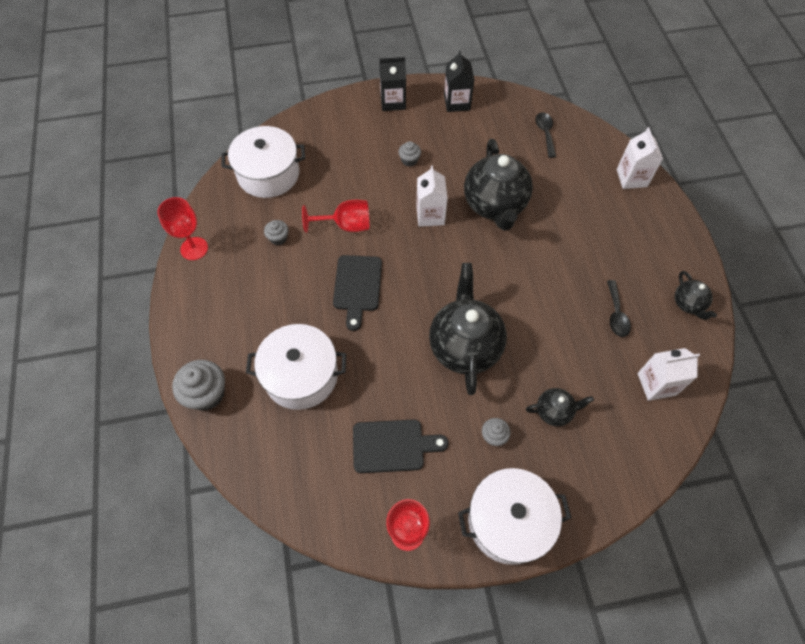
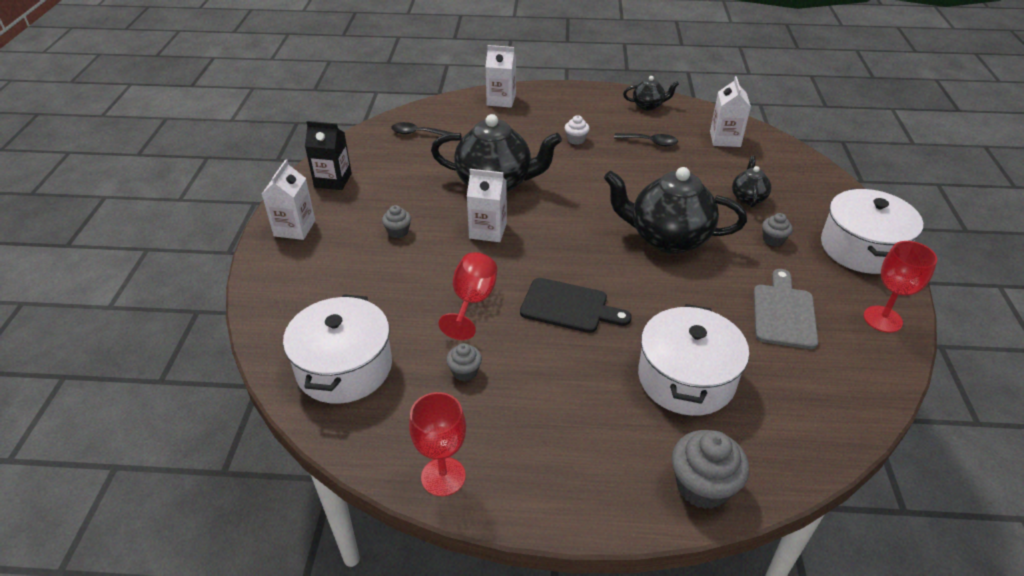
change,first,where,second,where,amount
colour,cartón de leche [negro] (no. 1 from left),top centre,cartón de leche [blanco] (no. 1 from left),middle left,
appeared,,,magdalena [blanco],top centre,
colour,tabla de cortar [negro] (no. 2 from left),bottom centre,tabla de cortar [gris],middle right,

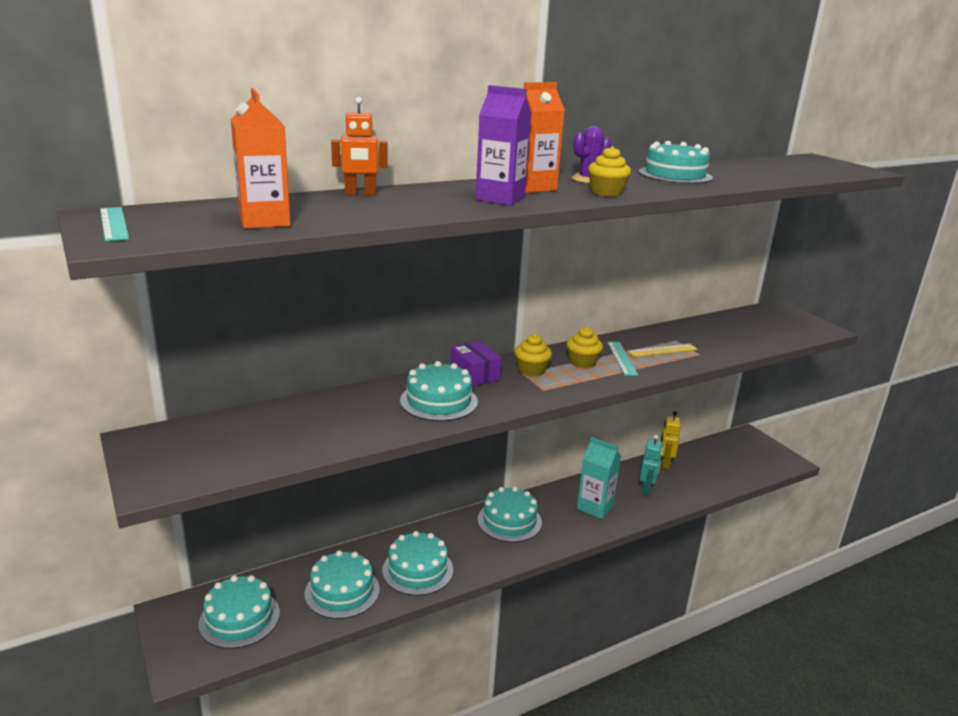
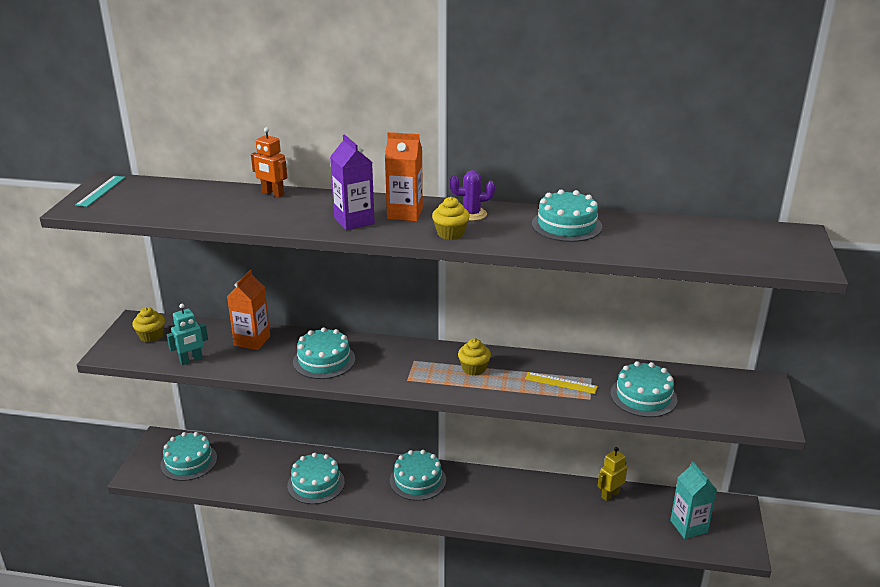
change,first,where,second,where,amount
relocated,magdalena [amarillo] (no. 1 from left),centre,,middle left,
relocated,robot [turquesa],middle right,,middle left,
relocated,cartón de leche [naranja] (no. 1 from left),top left,,middle left,
relocated,tarta [turquesa] (no. 2 from left in the first image),bottom centre,tarta [turquesa] (no. 6 from left),middle right,
relocated,cartón de leche [turquesa],bottom centre,,bottom right,
missing,caja [morado],centre,,,
missing,regla [turquesa] (no. 2 from left),centre,,,

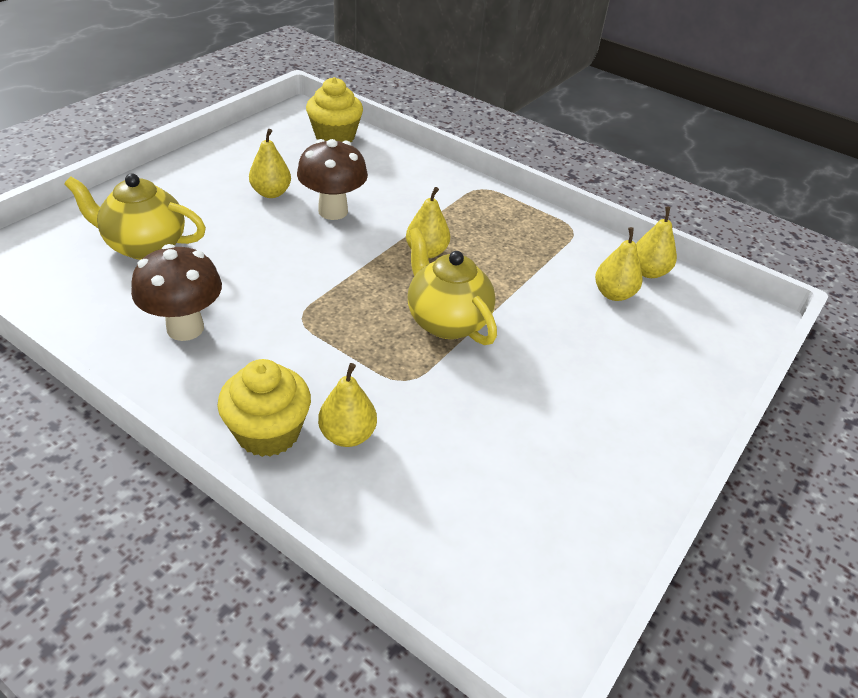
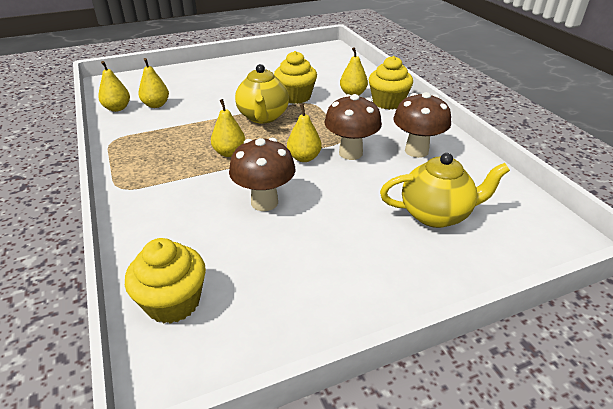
change,first,where,second,where,amount
appeared,,,magdalena [amarillo] (no. 2 from left),top centre,
relocated,pera [amarillo] (no. 1 from left in the first image),top left,pera [amarillo] (no. 4 from left),top centre,
appeared,,,seta [marrón] (no. 2 from left),top centre,
spun,tetera [amarillo] (no. 1 from left in the first image),top left,tetera [amarillo] (no. 2 from left),middle right,45 degrees counterclockwise

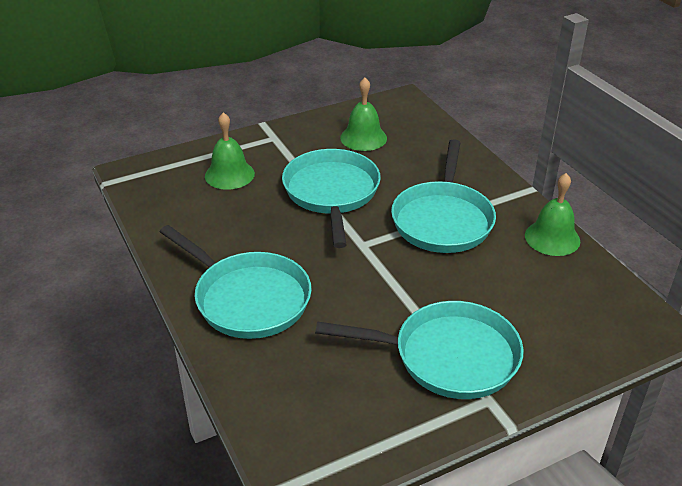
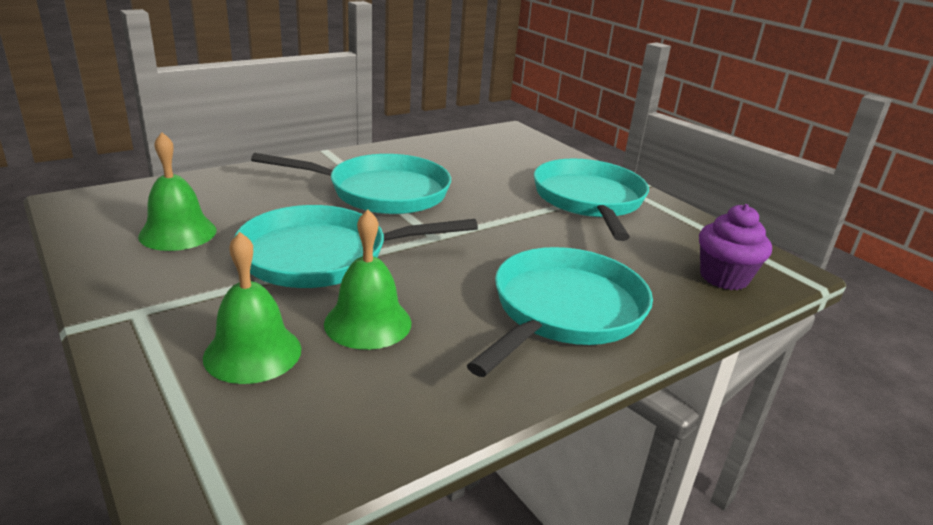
change,first,where,second,where,amount
relocated,campana [verde] (no. 3 from left),middle right,,centre,
appeared,,,magdalena [morado],middle right,

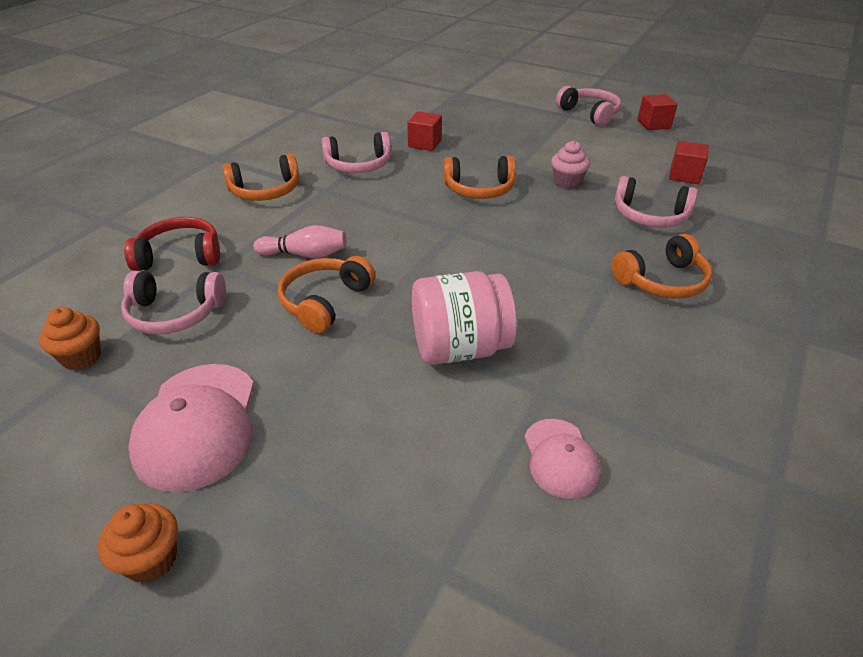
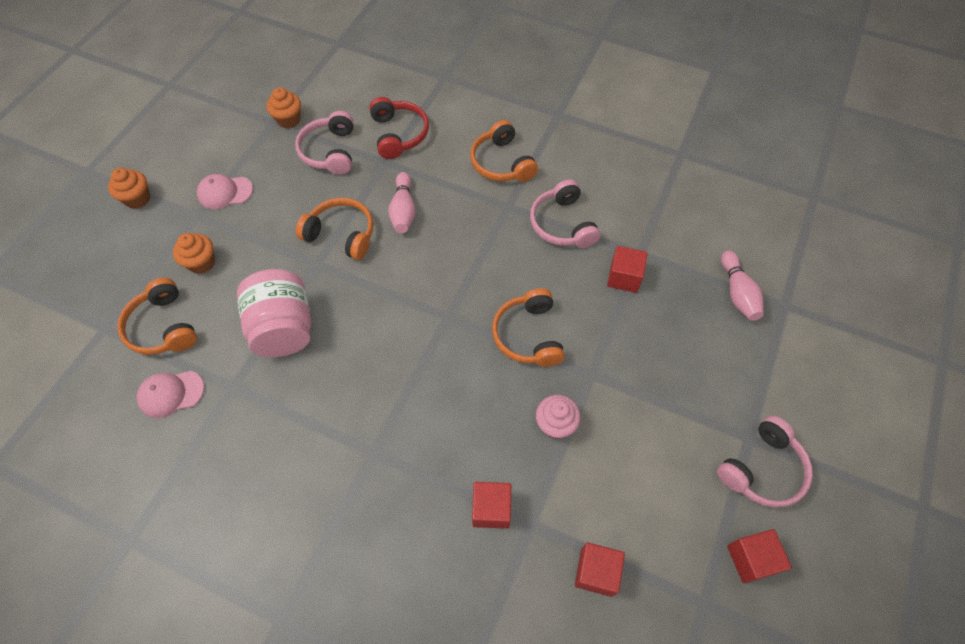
change,first,where,second,where,amount
relocated,auriculares [naranja] (no. 4 from left in the first image),middle right,auriculares [naranja] (no. 1 from left),middle left,
appeared,,,magdalena [naranja] (no. 2 from left),middle left,
size,gorra [rosa] (no. 1 from left in the first image),middle left,gorra [rosa] (no. 2 from left),top left,x0.57
exchanged,auriculares [rosa] (no. 4 from left),top right,cubo [rojo] (no. 1 from left),bottom centre,
appeared,,,bolo [rosa] (no. 2 from left),middle right,

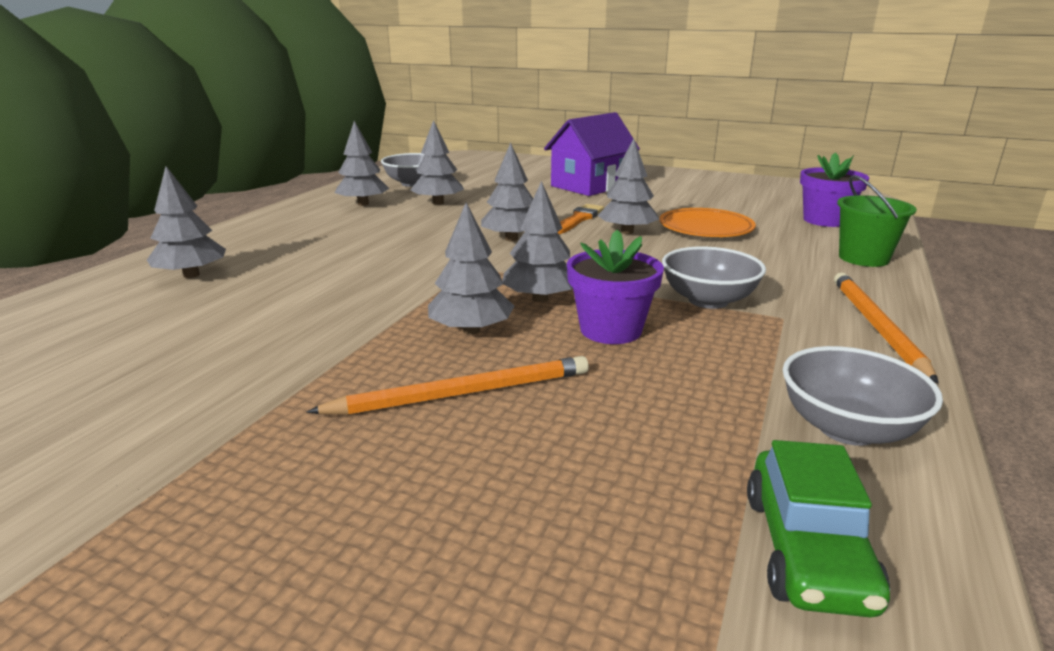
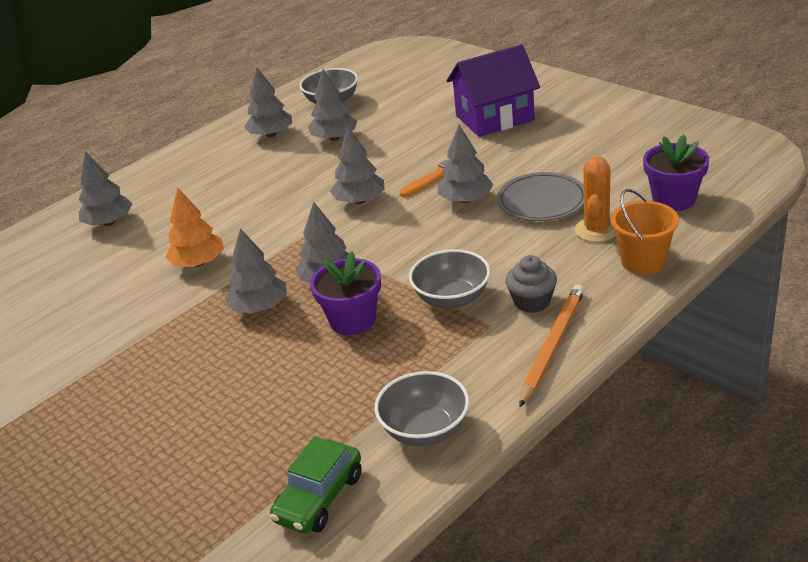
change,first,where,second,where,amount
appeared,,,árbol [naranja],middle left,
colour,plato [naranja],middle right,plato [gris],middle right,
appeared,,,magdalena [gris],centre,
appeared,,,cactus [naranja],middle right,
colour,balde [verde],middle right,balde [naranja],middle right,
missing,lápiz [naranja] (no. 1 from left),centre,,,

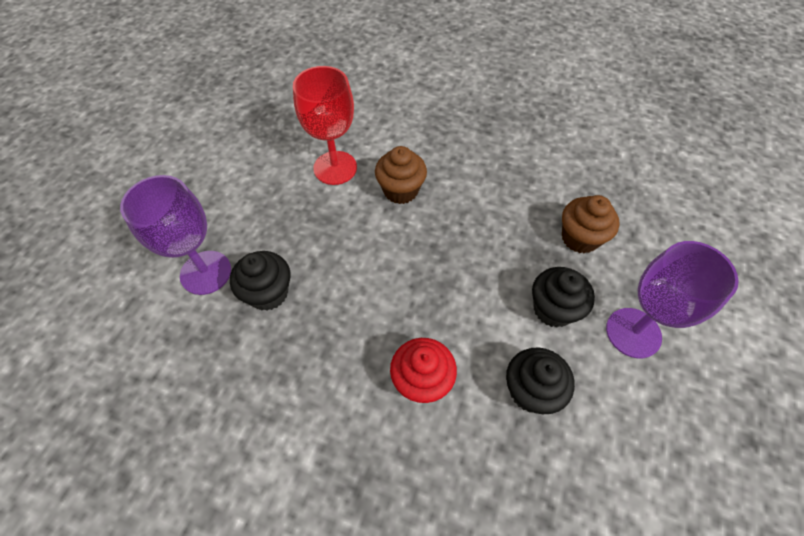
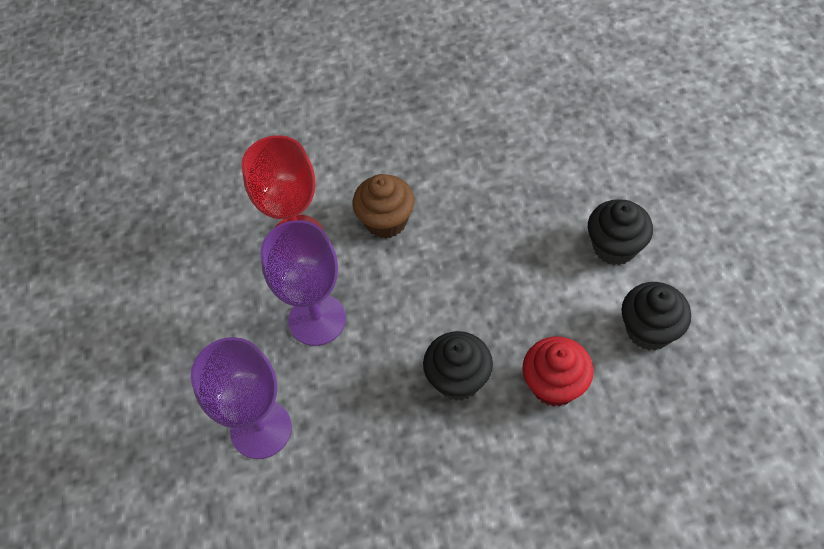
change,first,where,second,where,amount
relocated,copa [morado] (no. 2 from left),middle right,,centre,
relocated,magdalena [negro] (no. 1 from left),middle left,,bottom centre,
missing,magdalena [marrón] (no. 2 from left),middle right,,,

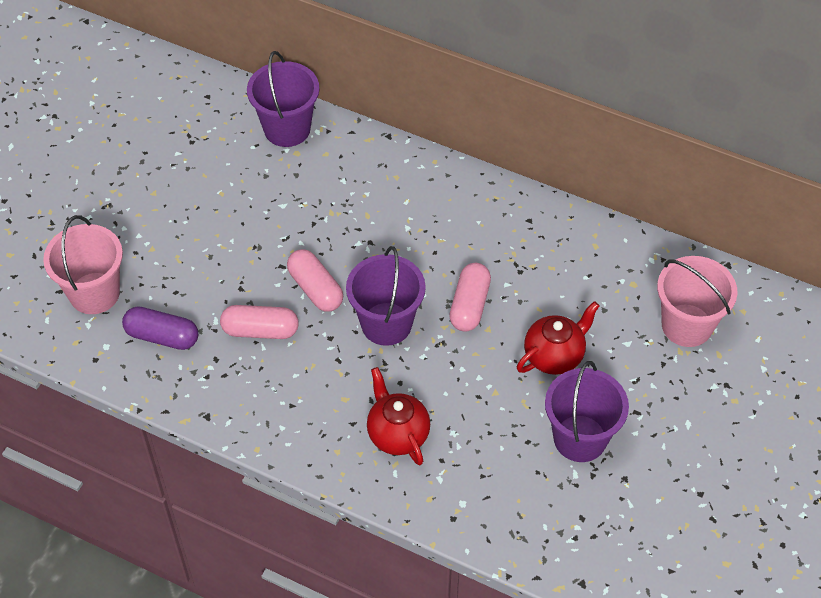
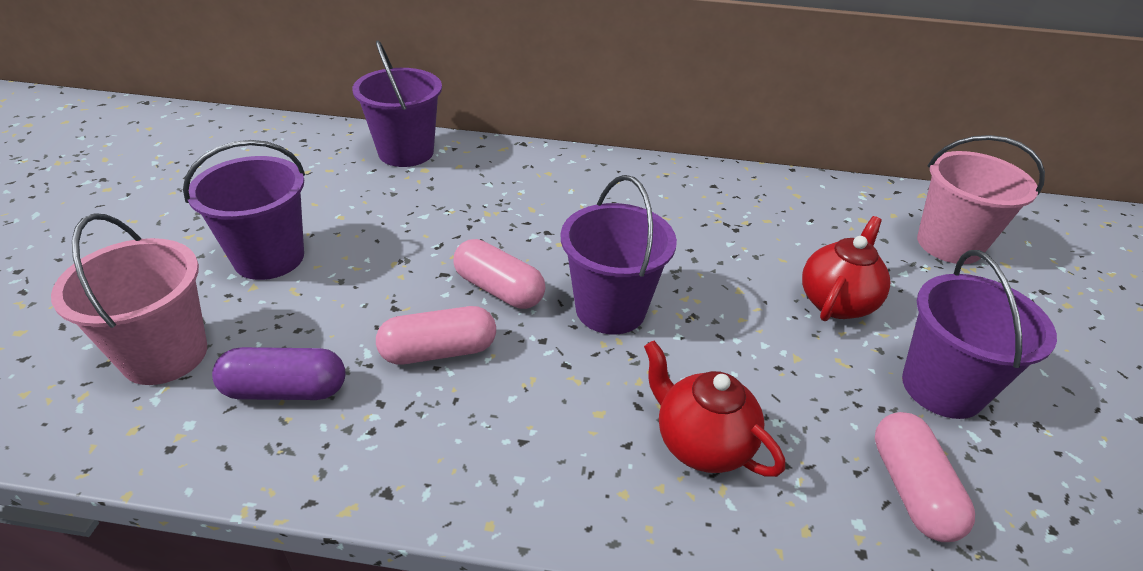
change,first,where,second,where,amount
appeared,,,balde [morado] (no. 1 from left),middle left,
relocated,cápsula [rosa] (no. 3 from left),centre,,bottom right,

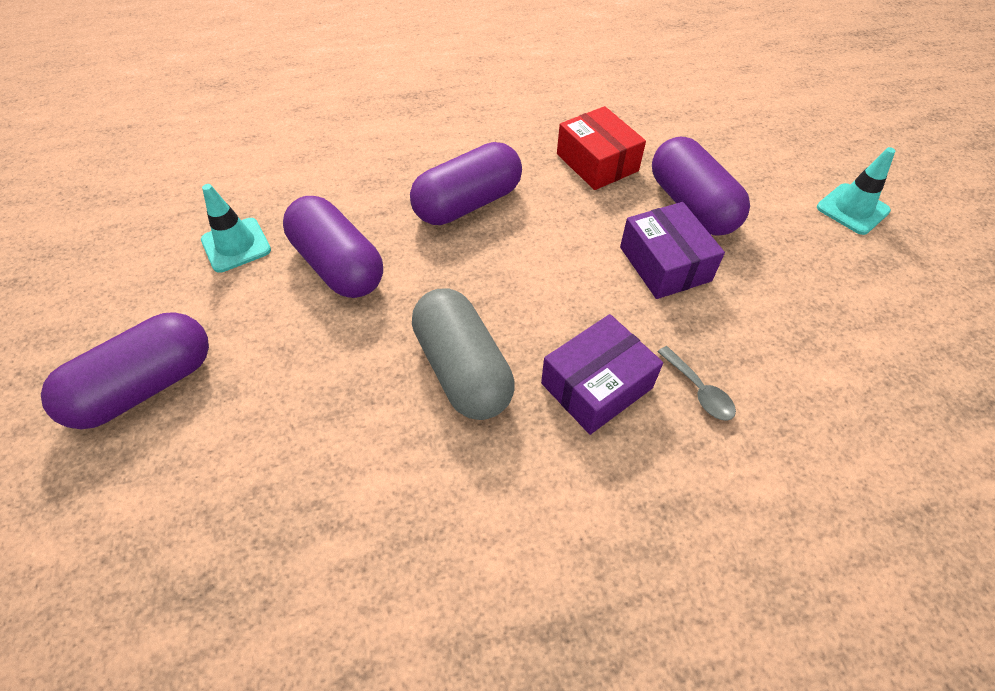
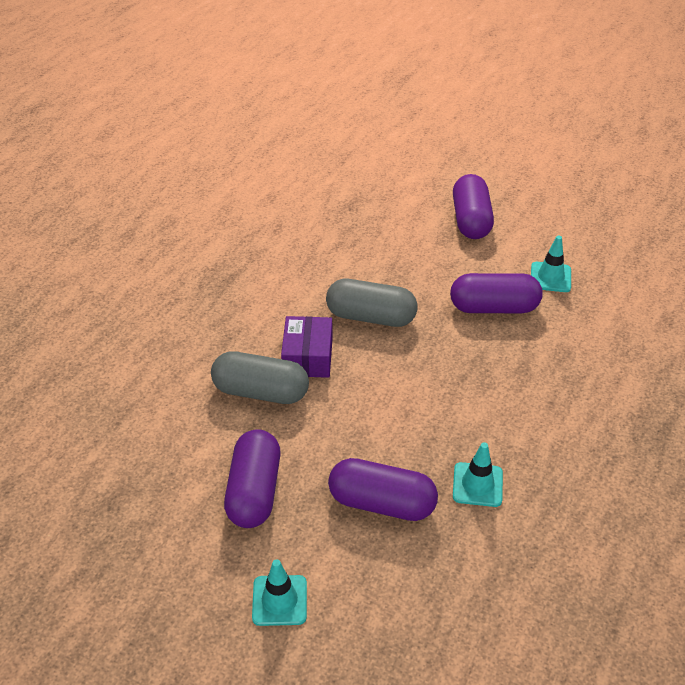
change,first,where,second,where,amount
exchanged,cuchara [gris],middle right,cápsula [gris] (no. 1 from left),centre,
relocated,cápsula [morado] (no. 3 from left in the first image),top centre,cápsula [morado] (no. 1 from left),bottom centre,
exchanged,caja [rojo],top centre,cono de tráfico [turquesa] (no. 2 from left),bottom right,
missing,caja [morado] (no. 2 from left),middle right,,,

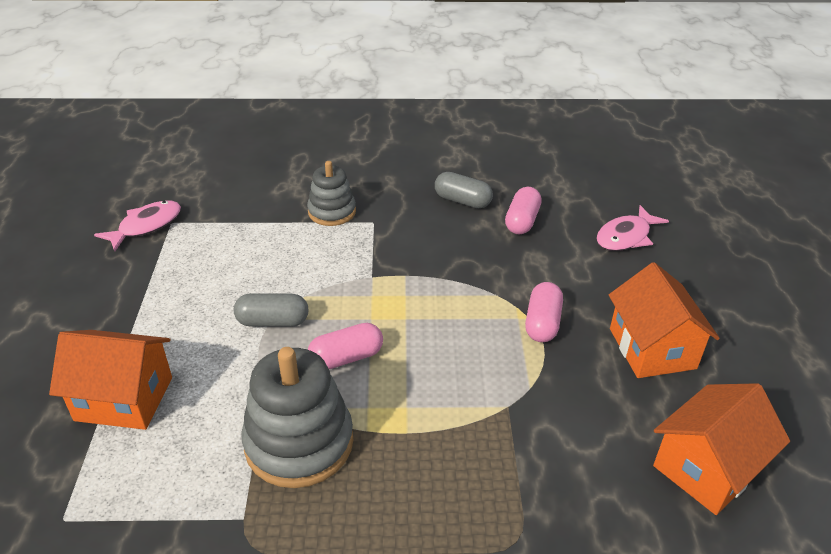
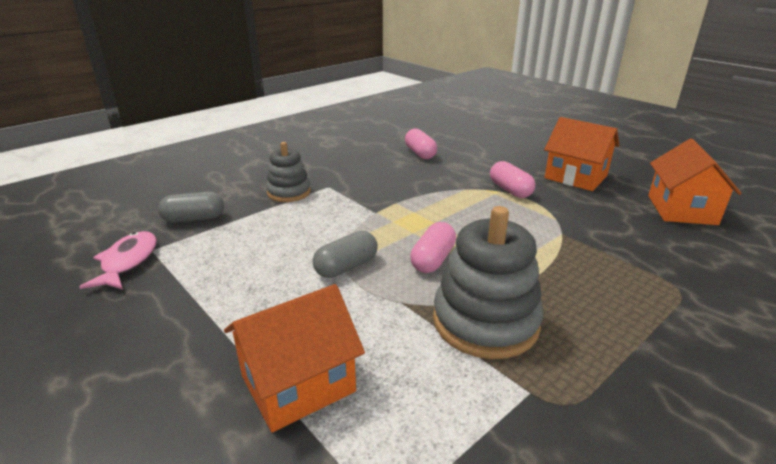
change,first,where,second,where,amount
relocated,cápsula [gris] (no. 2 from left in the first image),centre,cápsula [gris] (no. 1 from left),middle left,
missing,pez [rosa] (no. 2 from left),middle right,,,

